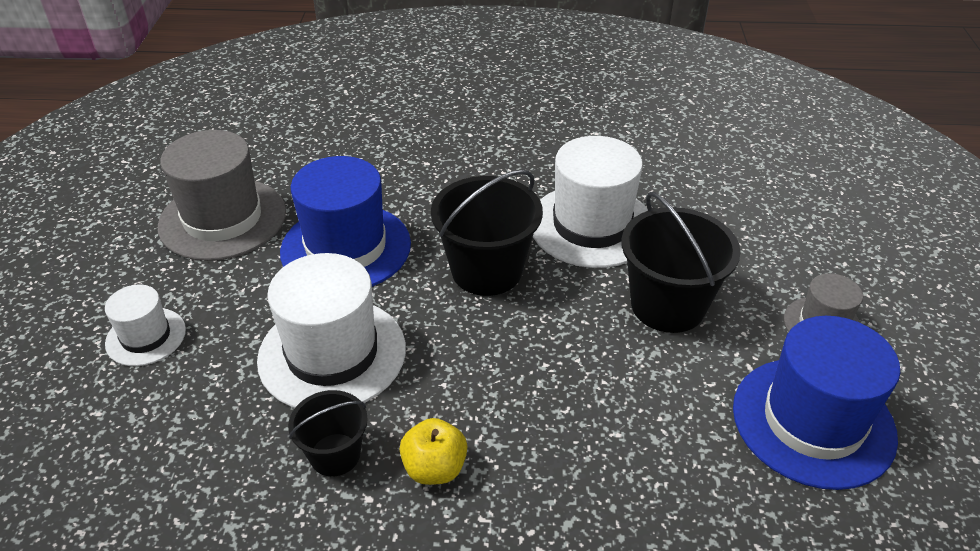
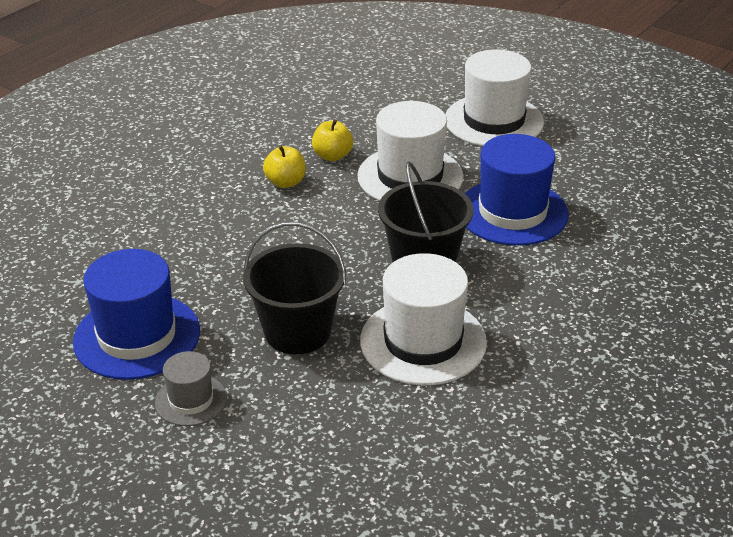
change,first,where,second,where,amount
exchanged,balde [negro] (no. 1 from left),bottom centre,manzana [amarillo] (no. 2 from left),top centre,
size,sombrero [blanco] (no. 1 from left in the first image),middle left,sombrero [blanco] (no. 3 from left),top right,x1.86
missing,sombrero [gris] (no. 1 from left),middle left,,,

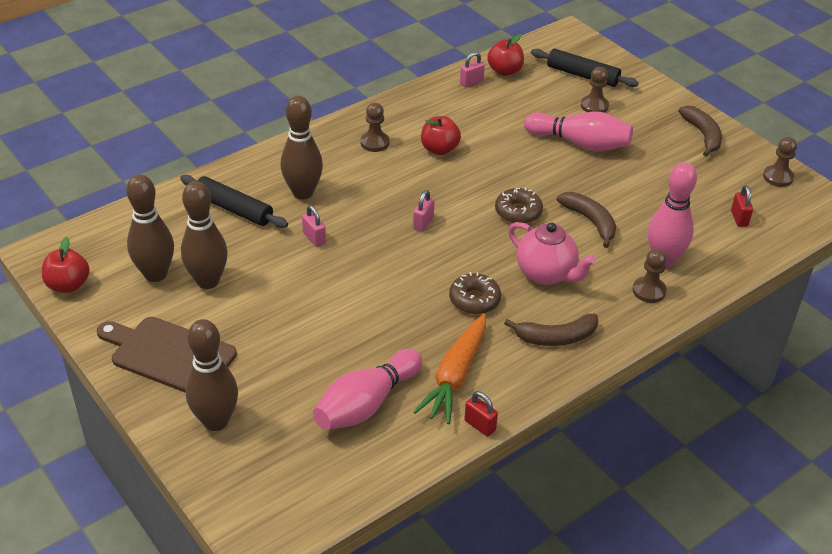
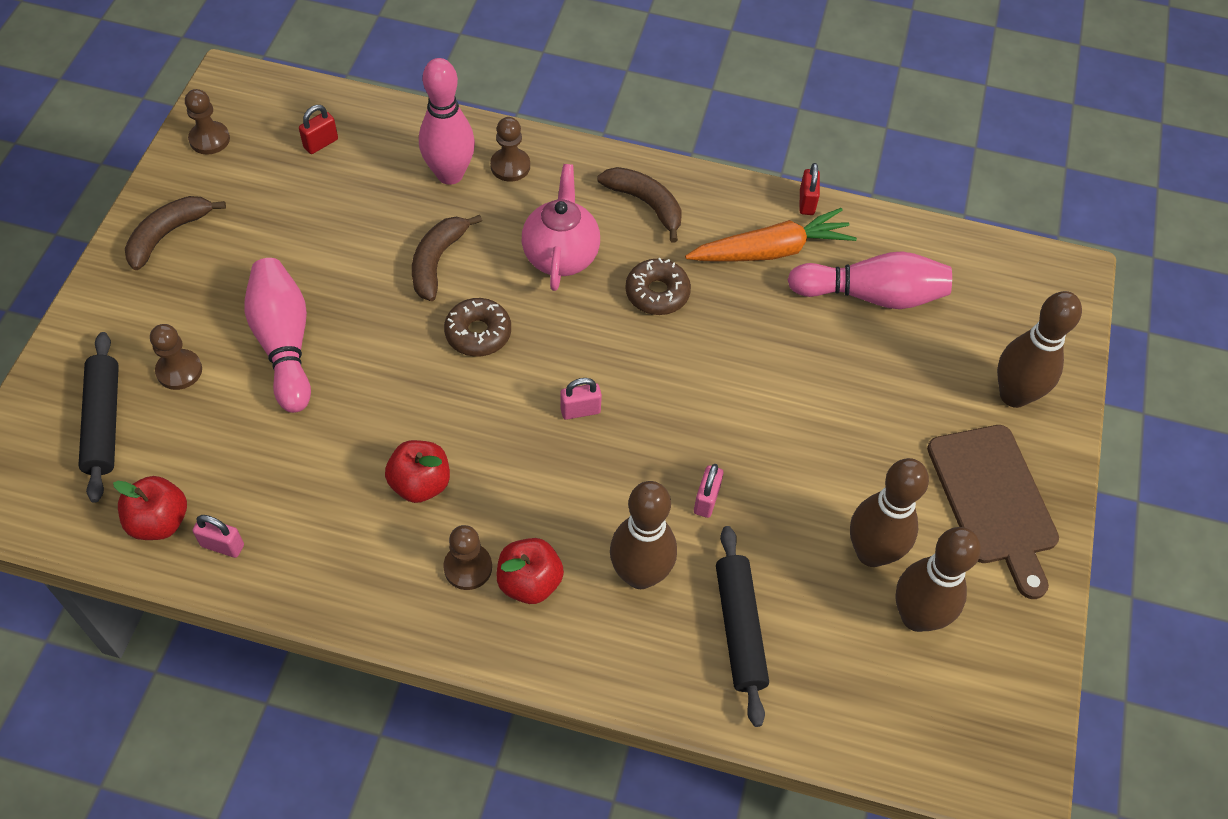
change,first,where,second,where,amount
relocated,manzana [rojo] (no. 1 from left in the first image),middle left,manzana [rojo] (no. 3 from left),bottom centre,

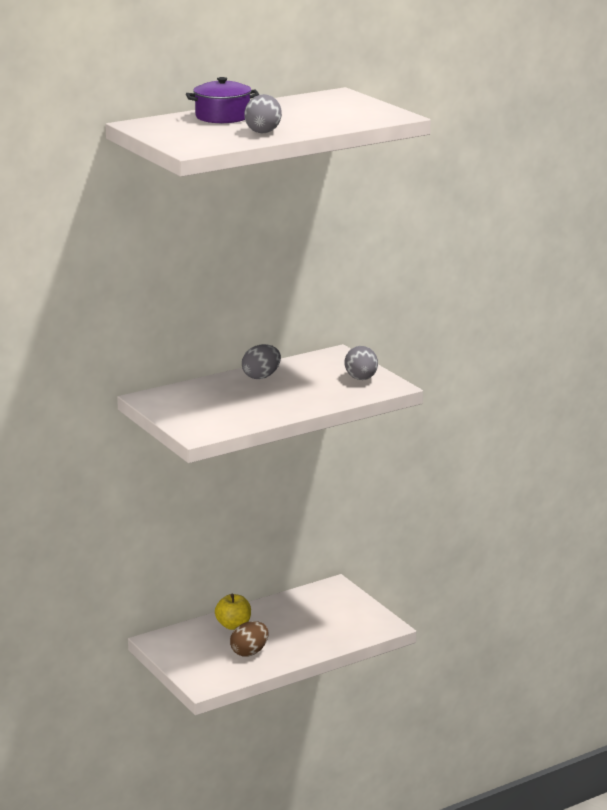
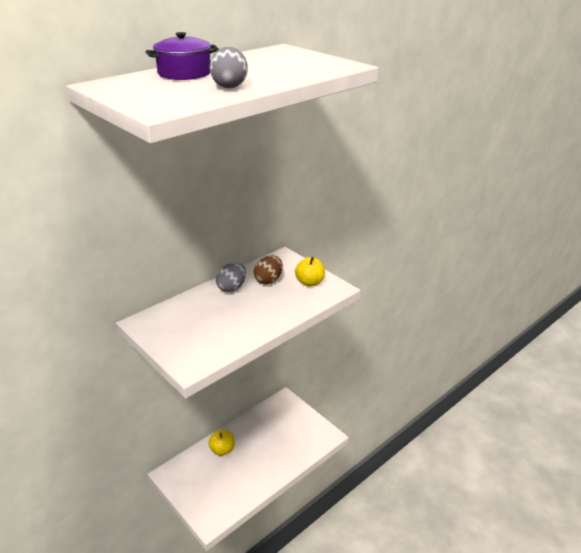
change,first,where,second,where,amount
relocated,huevo [marrón],bottom centre,,centre,
exchanged,huevo [gris] (no. 3 from left),centre,manzana [amarillo] (no. 2 from left),centre,

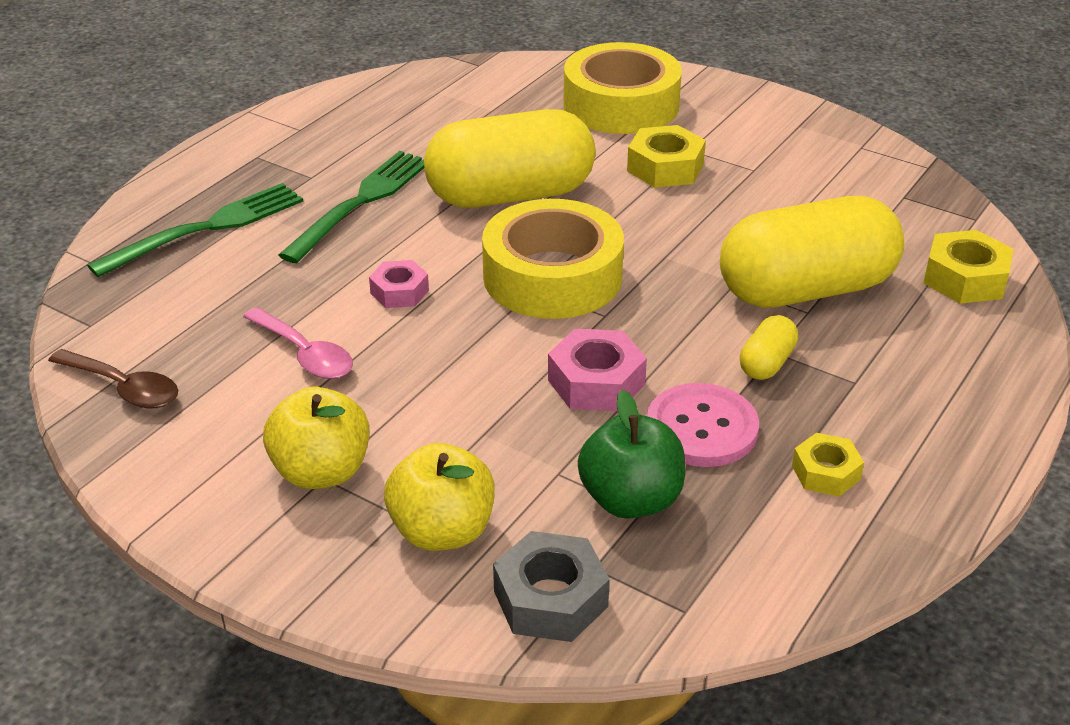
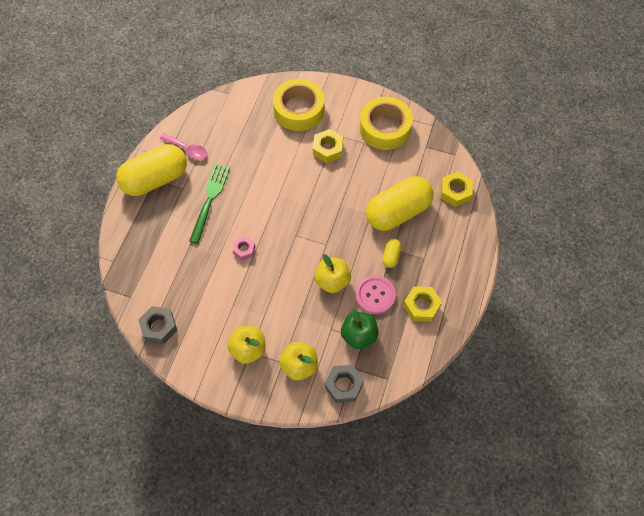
change,first,where,second,where,amount
relocated,cápsula [amarillo] (no. 1 from left),top centre,,top left,
exchanged,cuchara [marrón],middle left,tuerca [gris] (no. 1 from left),middle left,
relocated,cuchara [rosa],middle left,,top left,
exchanged,tuerca [rosa] (no. 2 from left),centre,manzana [amarillo] (no. 3 from left),centre,
relocated,cinta adhesiva [amarillo] (no. 1 from left in the first image),centre,cinta adhesiva [amarillo] (no. 2 from left),top centre,
size,tuerca [amarillo] (no. 2 from left),middle right,,centre,x1.53
missing,tenedor [verde] (no. 1 from left),top left,,,

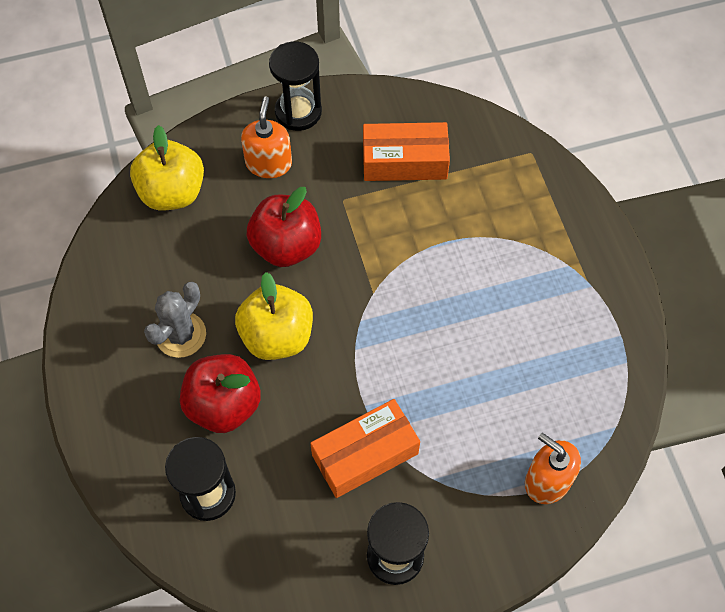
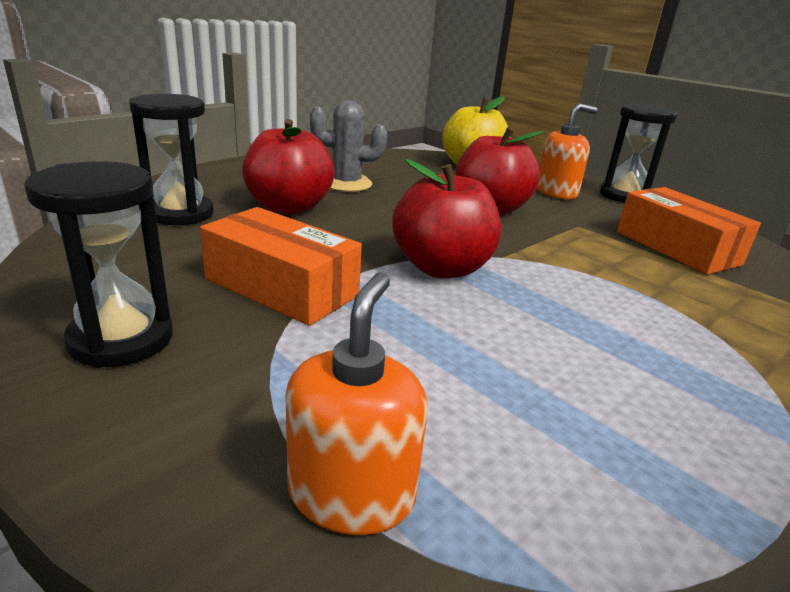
change,first,where,second,where,amount
appeared,,,manzana [rojo] (no. 2 from left),centre,
missing,manzana [amarillo] (no. 2 from left),centre,,,

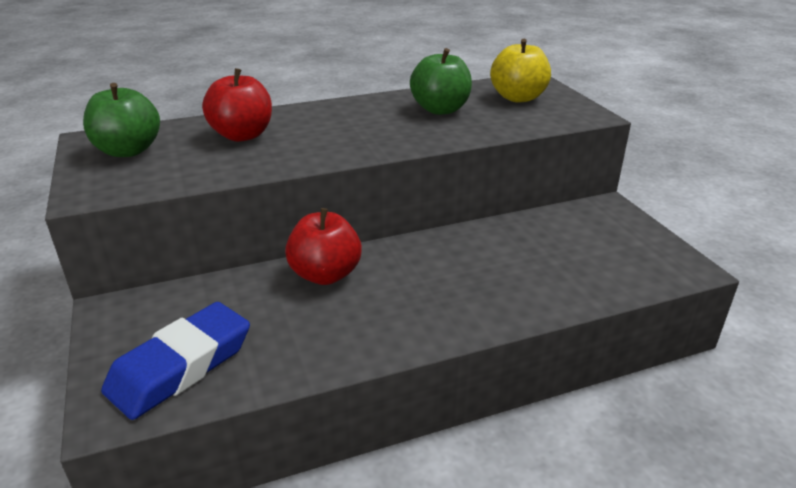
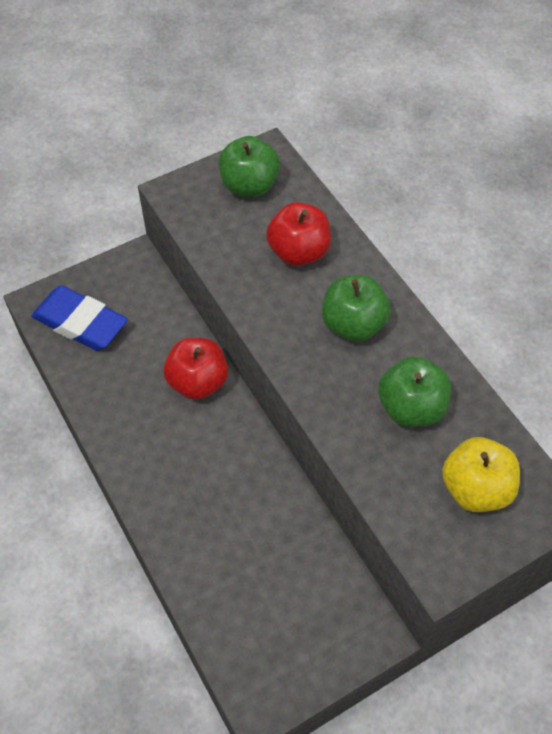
change,first,where,second,where,amount
appeared,,,manzana [verde] (no. 2 from left),centre,

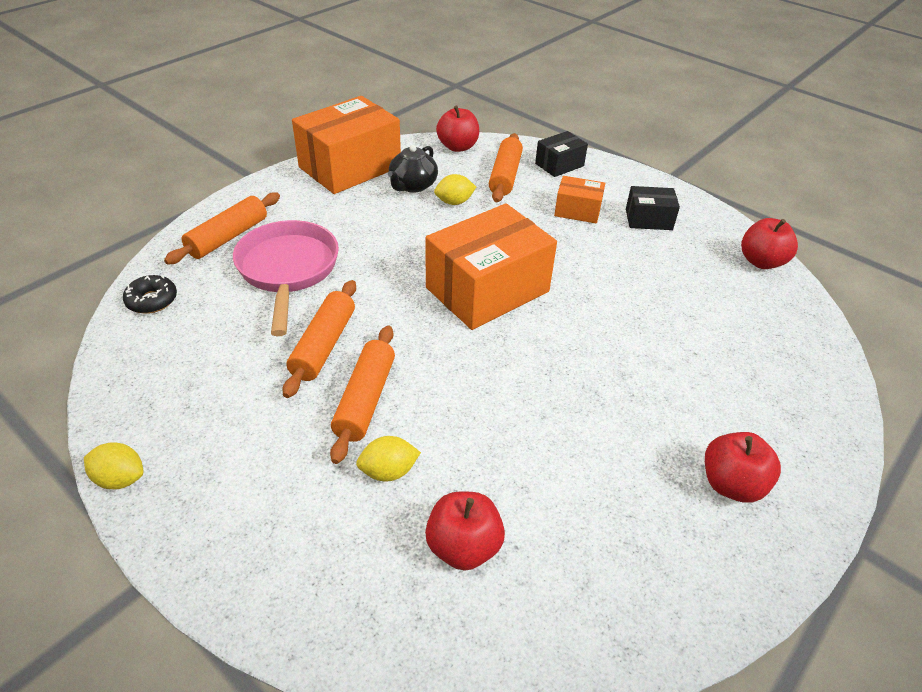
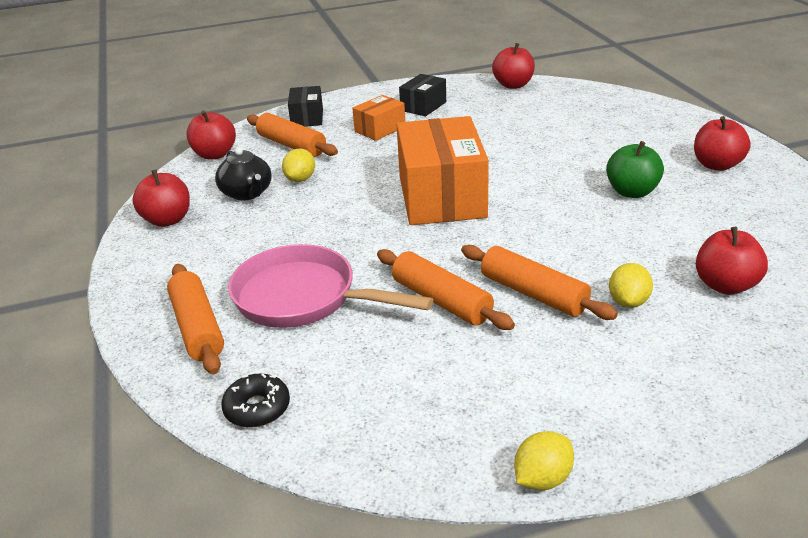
change,first,where,second,where,amount
exchanged,caja [naranja] (no. 1 from left),top centre,manzana [rojo] (no. 1 from left),middle left,
appeared,,,manzana [verde],top right,

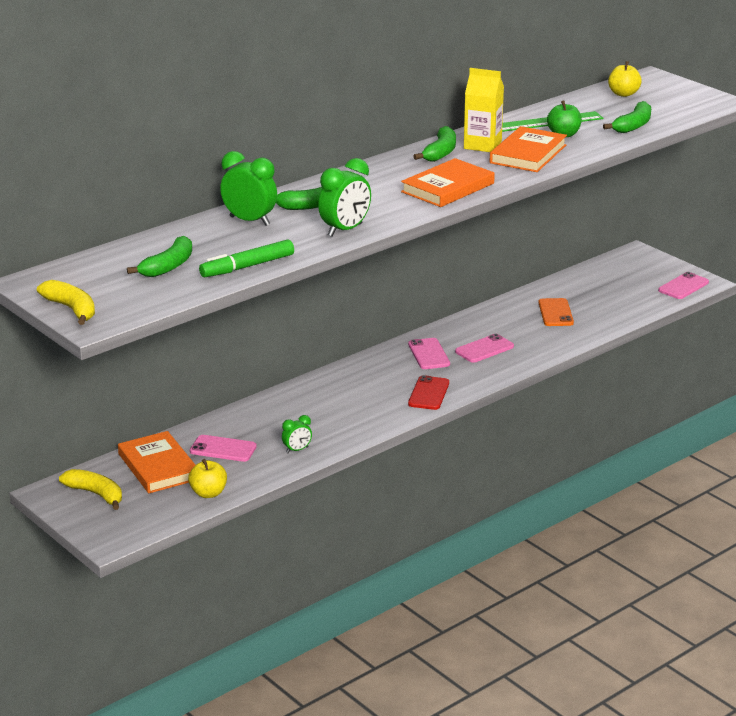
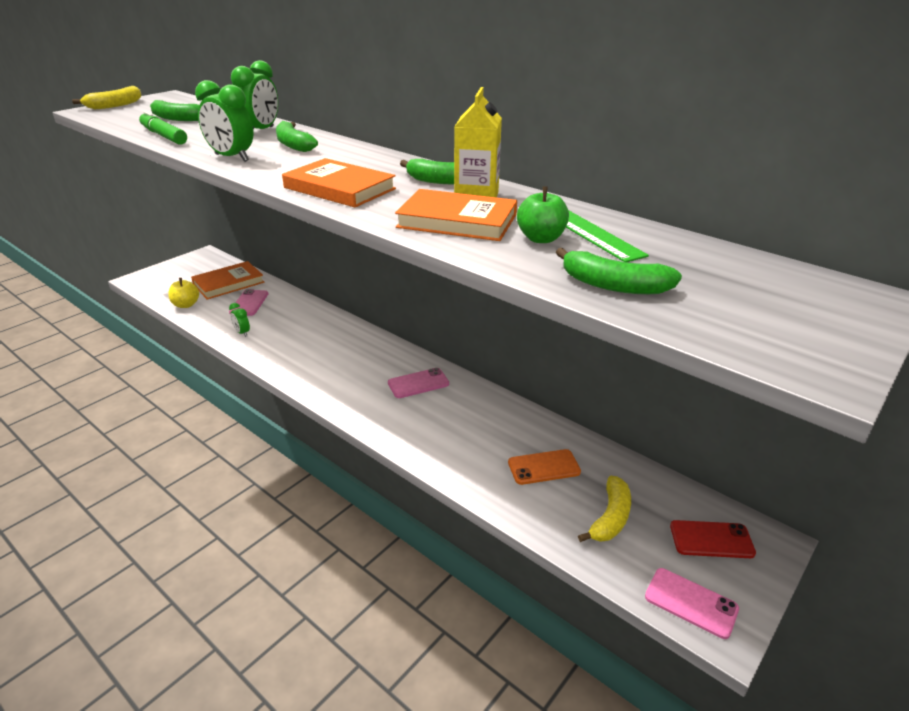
change,first,where,second,where,amount
relocated,plátano [amarillo] (no. 2 from left),bottom left,,bottom centre,
relocated,móvil [rojo],centre,,bottom right,
missing,móvil [rosa] (no. 3 from left),centre,,,
missing,manzana [amarillo] (no. 2 from left),top right,,,

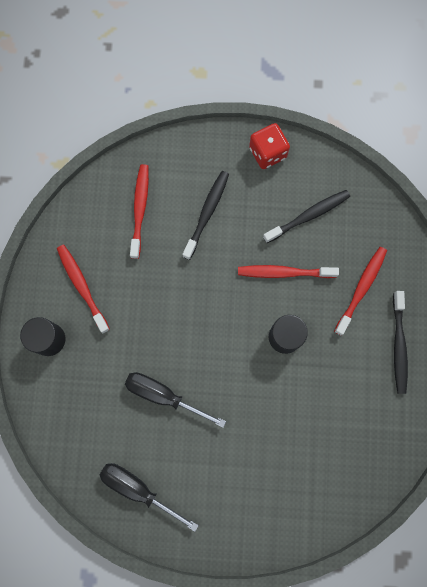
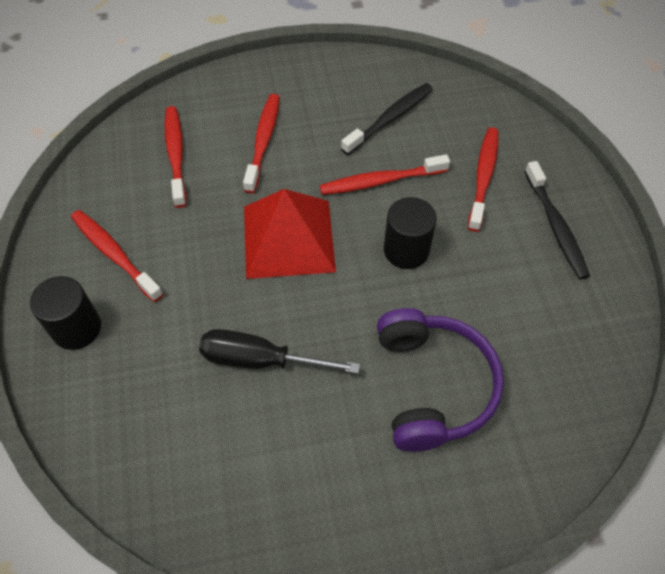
change,first,where,second,where,amount
colour,cepillo de dientes [negro] (no. 1 from left),centre,cepillo de dientes [rojo] (no. 3 from left),top centre,
appeared,,,pirámide [rojo],centre,
appeared,,,auriculares [morado],centre,
missing,destornillador [negro] (no. 1 from left),bottom centre,,,
missing,dado [rojo],top centre,,,

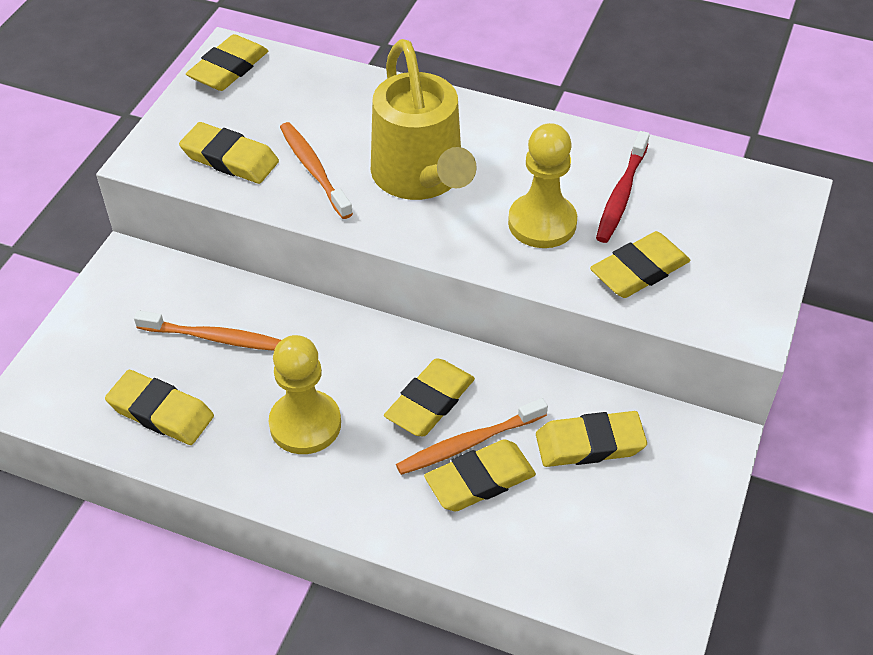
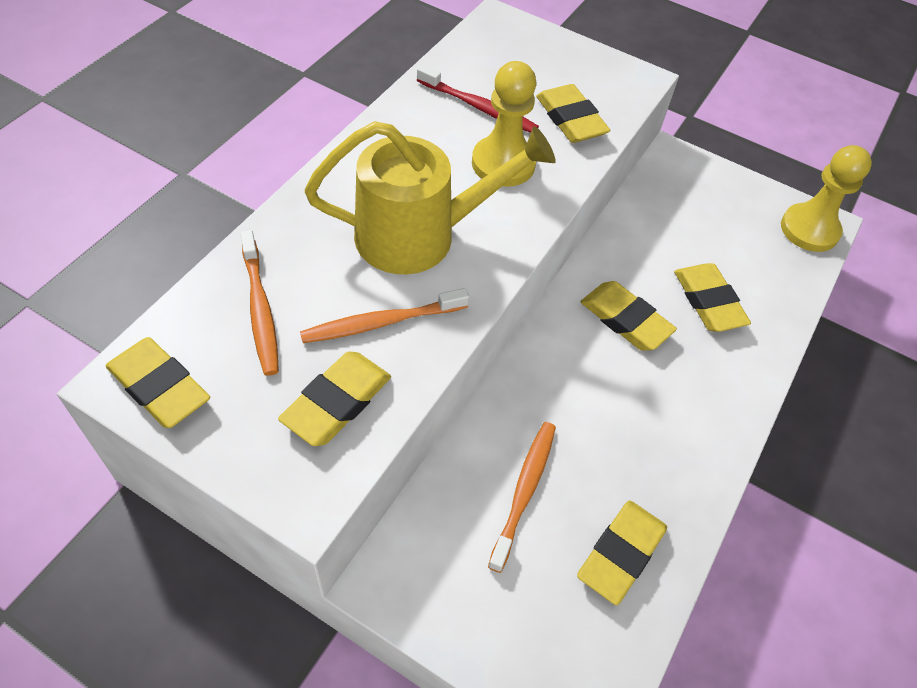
change,first,where,second,where,amount
relocated,cepillo de dientes [naranja] (no. 3 from left in the first image),centre,cepillo de dientes [naranja] (no. 1 from left),middle left,
relocated,peón [amarillo] (no. 1 from left in the first image),centre,peón [amarillo] (no. 2 from left),top right,
missing,goma de borrar [amarillo] (no. 6 from left),bottom right,,,

